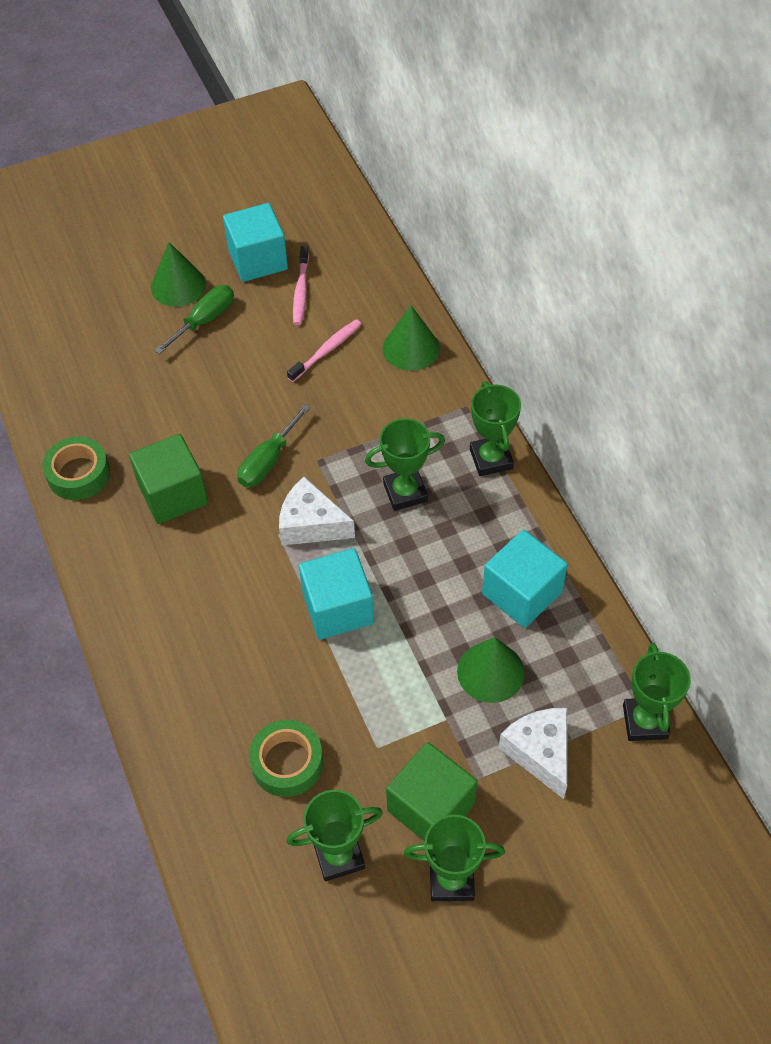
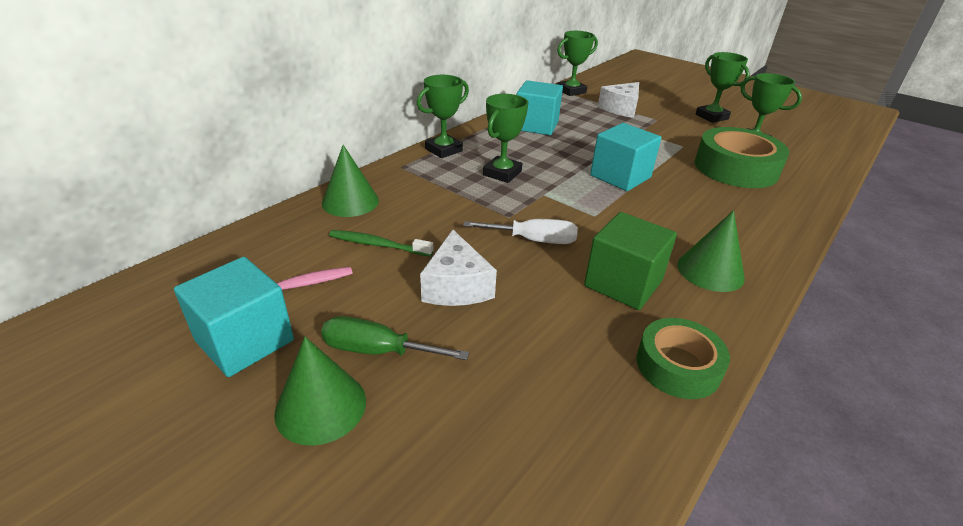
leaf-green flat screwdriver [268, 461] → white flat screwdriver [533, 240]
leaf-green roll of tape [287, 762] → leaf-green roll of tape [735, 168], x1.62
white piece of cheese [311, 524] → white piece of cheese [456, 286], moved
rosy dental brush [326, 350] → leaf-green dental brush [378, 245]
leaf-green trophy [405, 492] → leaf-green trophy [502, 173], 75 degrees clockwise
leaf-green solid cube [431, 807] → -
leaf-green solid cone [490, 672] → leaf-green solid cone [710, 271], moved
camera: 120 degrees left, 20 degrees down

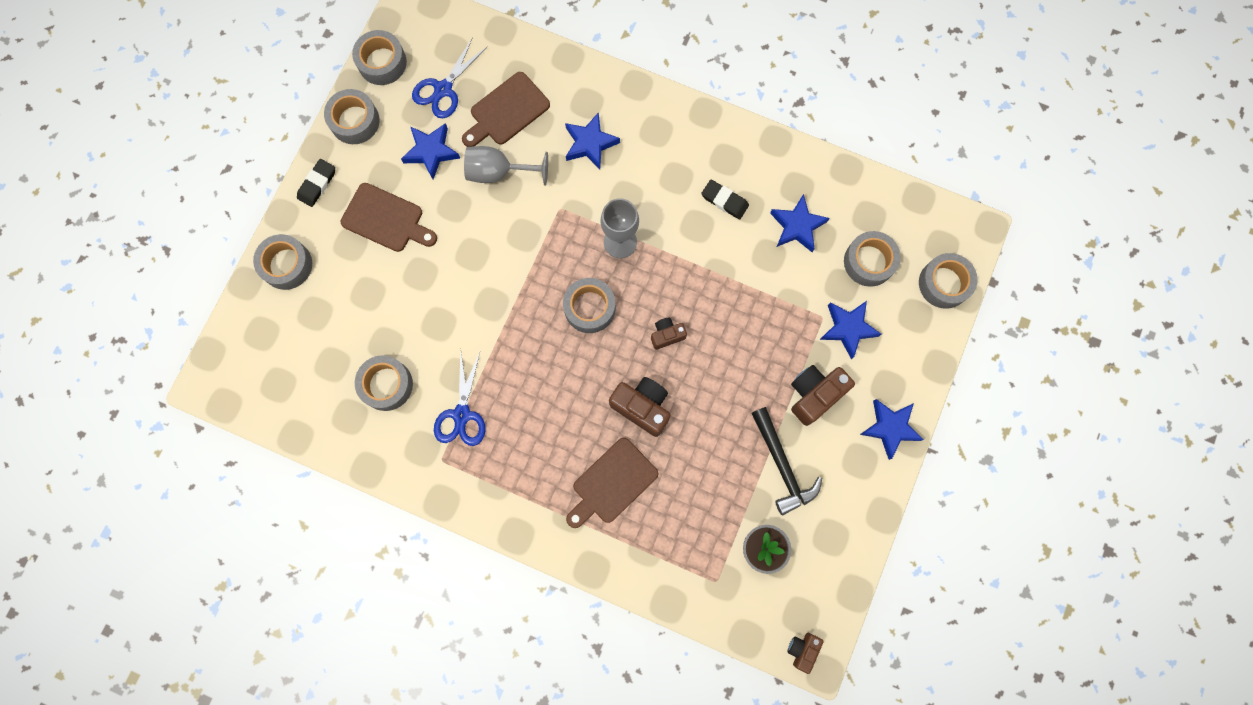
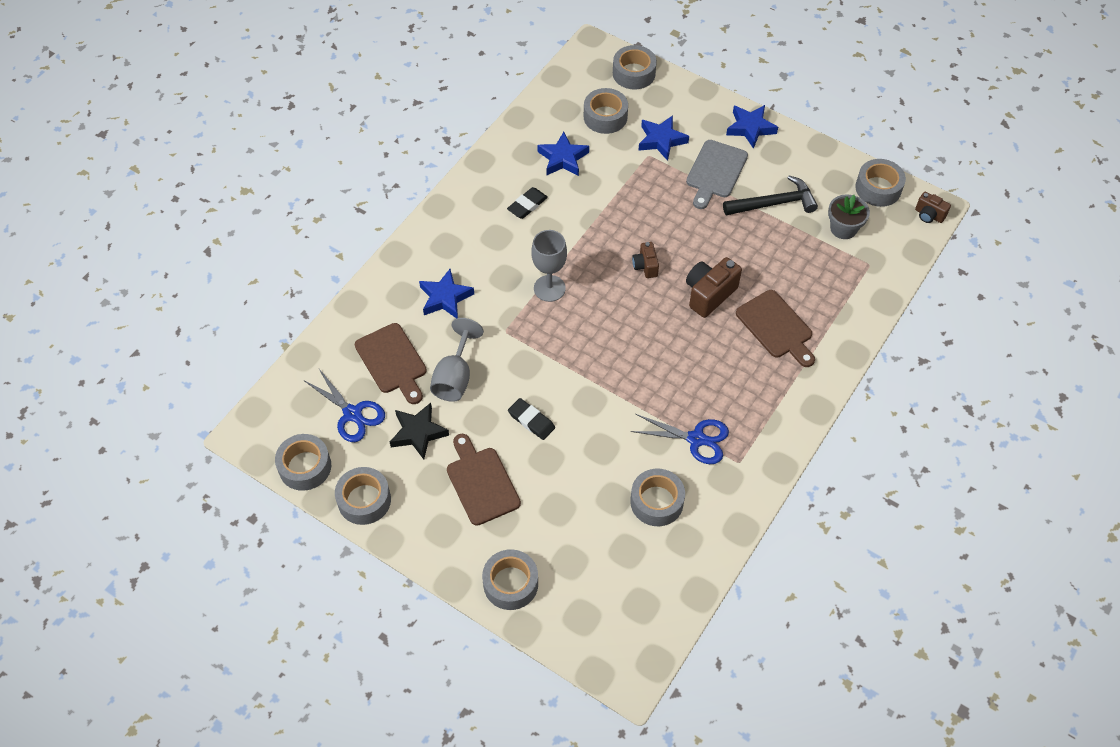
black pencil eraser [317, 184] → black pencil eraser [531, 420], moved
russet bread board [386, 219] → russet bread board [481, 482], 60 degrees counterclockwise
royal blue five-pointed star [431, 152] → black five-pointed star [418, 433]
ash-grey roll of tape [589, 308] → ash-grey roll of tape [878, 188], moved
russet compact camera [814, 395] → ash-grey bread board [715, 172]
camera: 80 degrees left, 20 degrees down

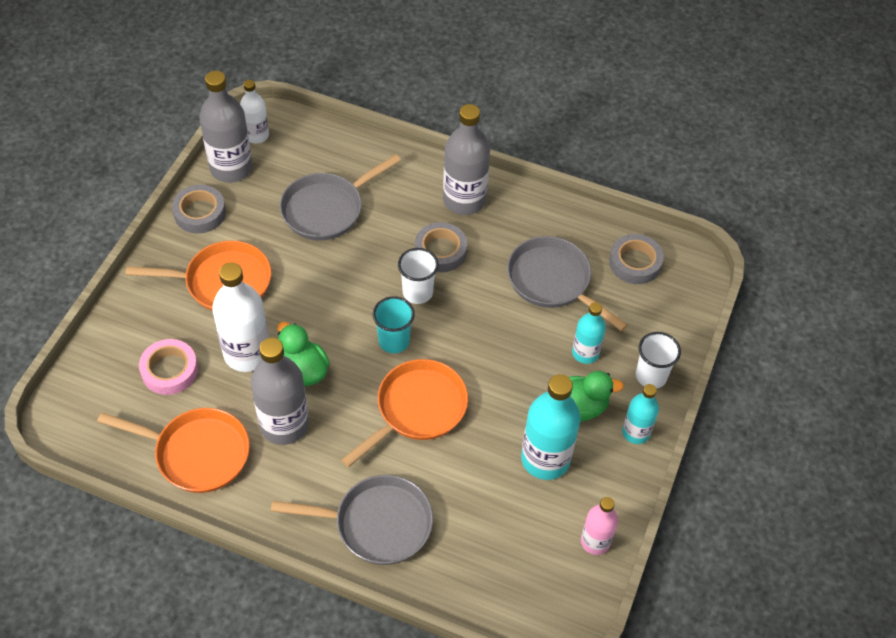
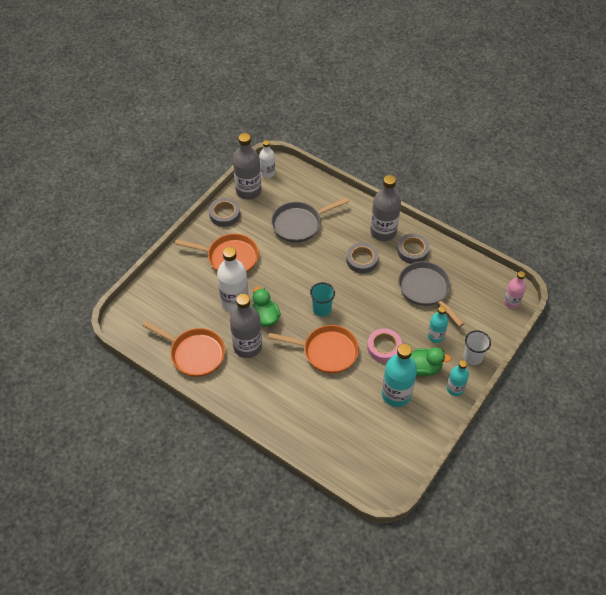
rosy roll of tape [169, 370] → rosy roll of tape [384, 347], moved
ash-grey frying pan [377, 524] → -
bright orange frying pan [417, 409] → bright orange frying pan [326, 351], 45 degrees clockwise
white tumbler [417, 292] → -
rosy drink bottle [595, 541] → rosy drink bottle [511, 302], moved
ash-grey roll of tape [635, 263] → ash-grey roll of tape [412, 251], moved
camera: 15 degrees right, 0 degrees up

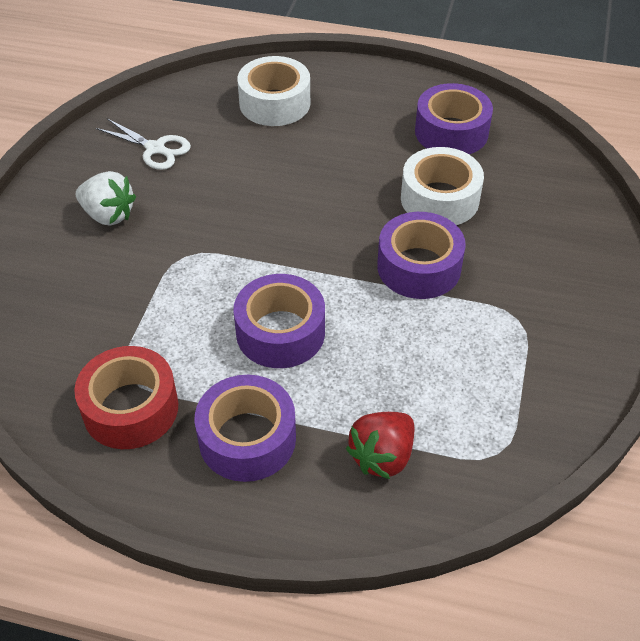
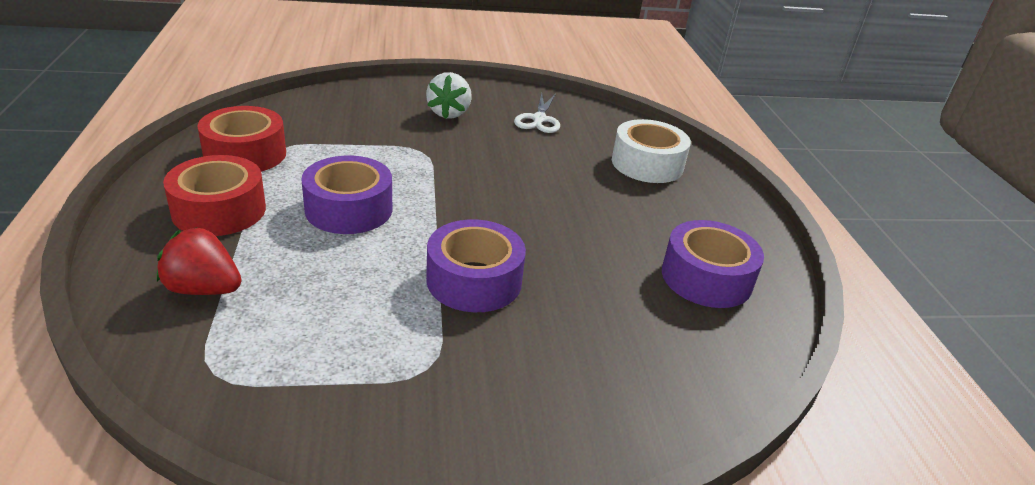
royal purple roll of tape [247, 438] → crimson roll of tape [219, 210]
white roll of tape [439, 199] → -
camera: 65 degrees right, 15 degrees down

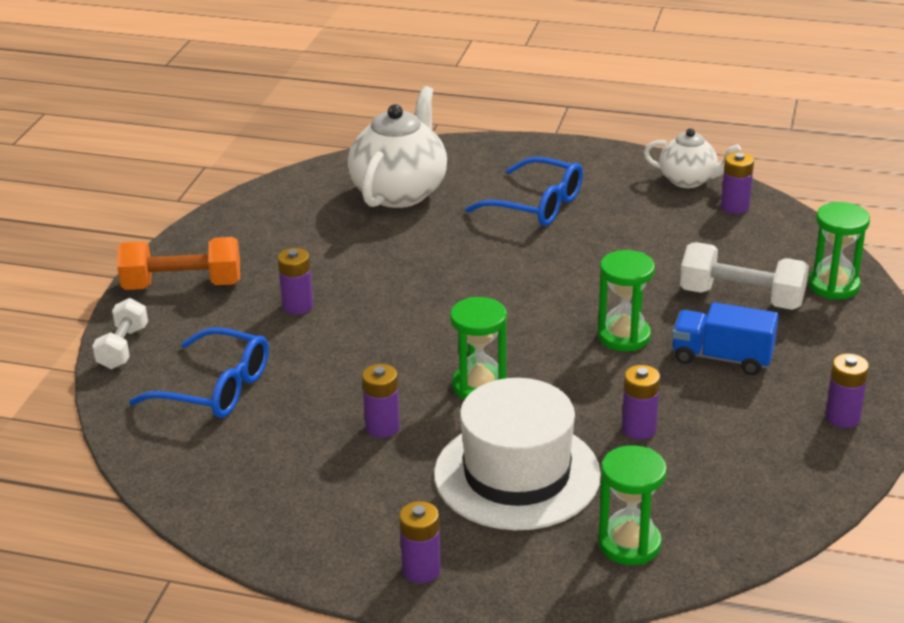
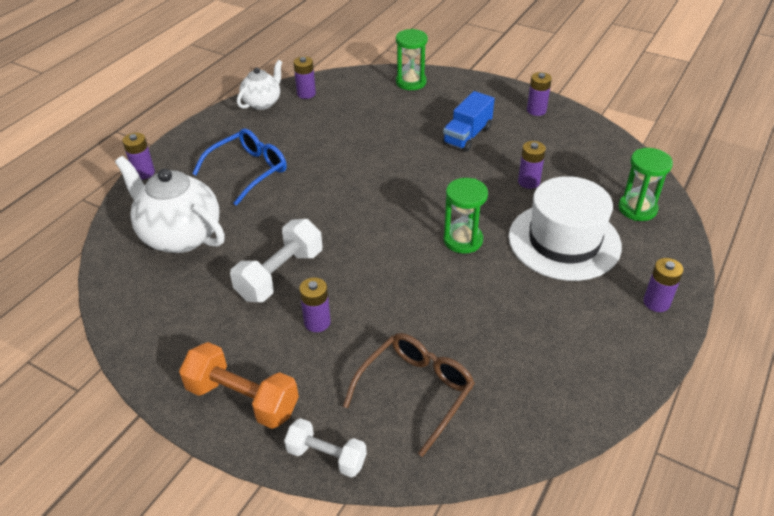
bright orange free weight [182, 285] → bright orange free weight [242, 399], 75 degrees counterclockwise
royal blue eyeglasses [215, 388] → russet eyeglasses [415, 392]
royal purple power cell [382, 427] → royal purple power cell [144, 173], moved
leaf-green hourglass [624, 336] → -
white free weight [741, 298] → white free weight [280, 275], moved
camera: 75 degrees left, 10 degrees up

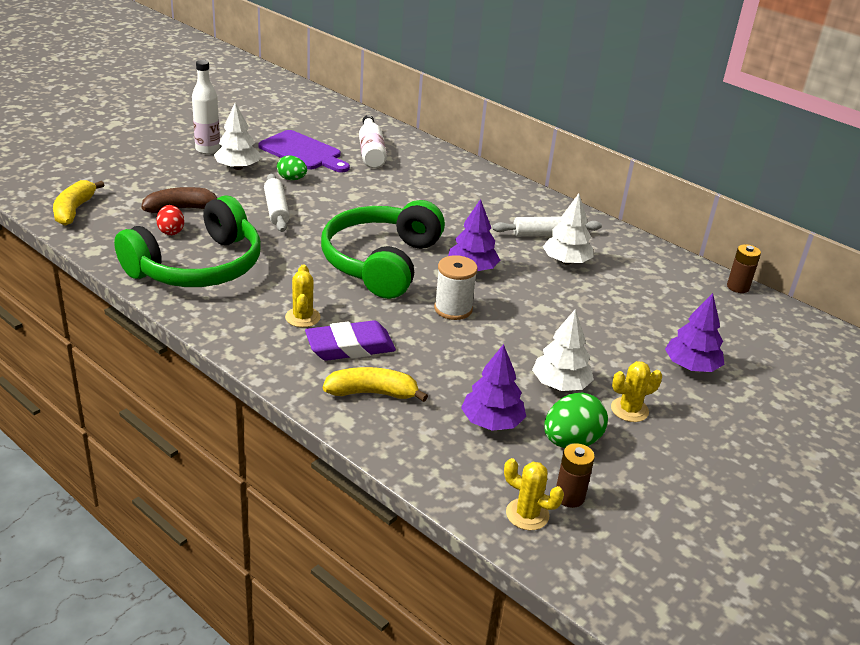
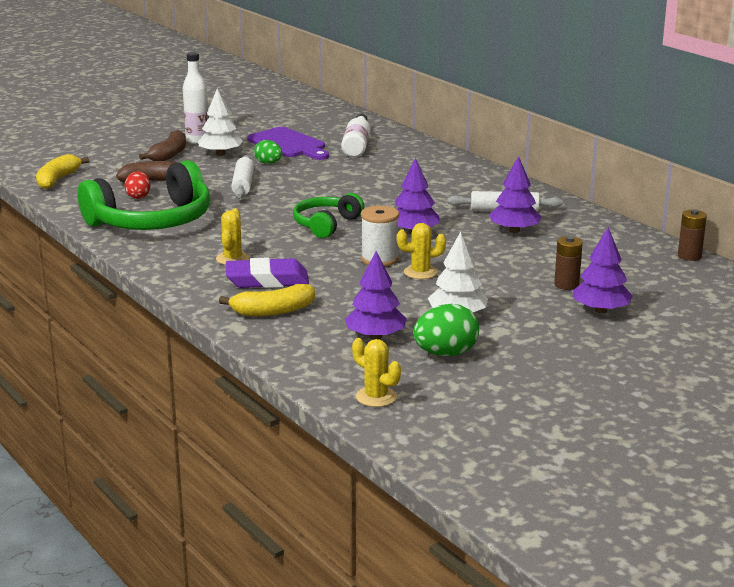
leaf-green headphones [381, 262] → leaf-green headphones [326, 224], x0.56
golden banana [372, 393] → golden banana [272, 311], 150 degrees clockwise
white toy tree [566, 261] → royal purple toy tree [514, 230]
russet power cell [569, 497] → russet power cell [566, 285], moved
golden saguaro cactus [629, 410] → golden saguaro cactus [420, 272], moved
- → russet banana [169, 155]
camera: 15 degrees right, 10 degrees down

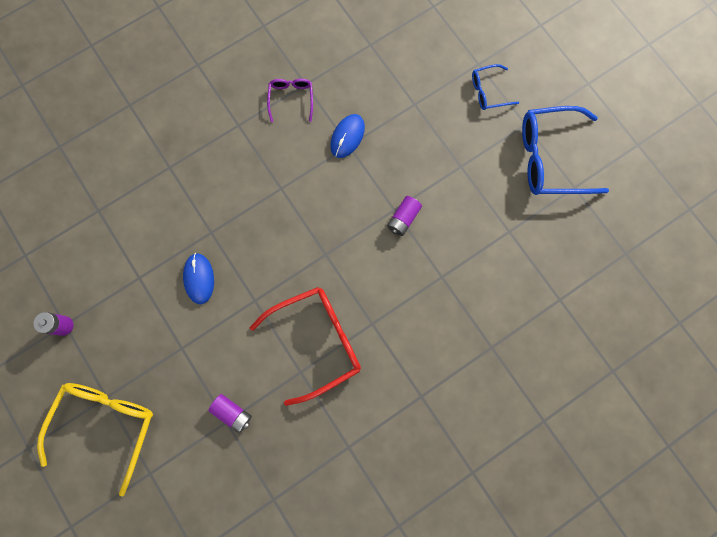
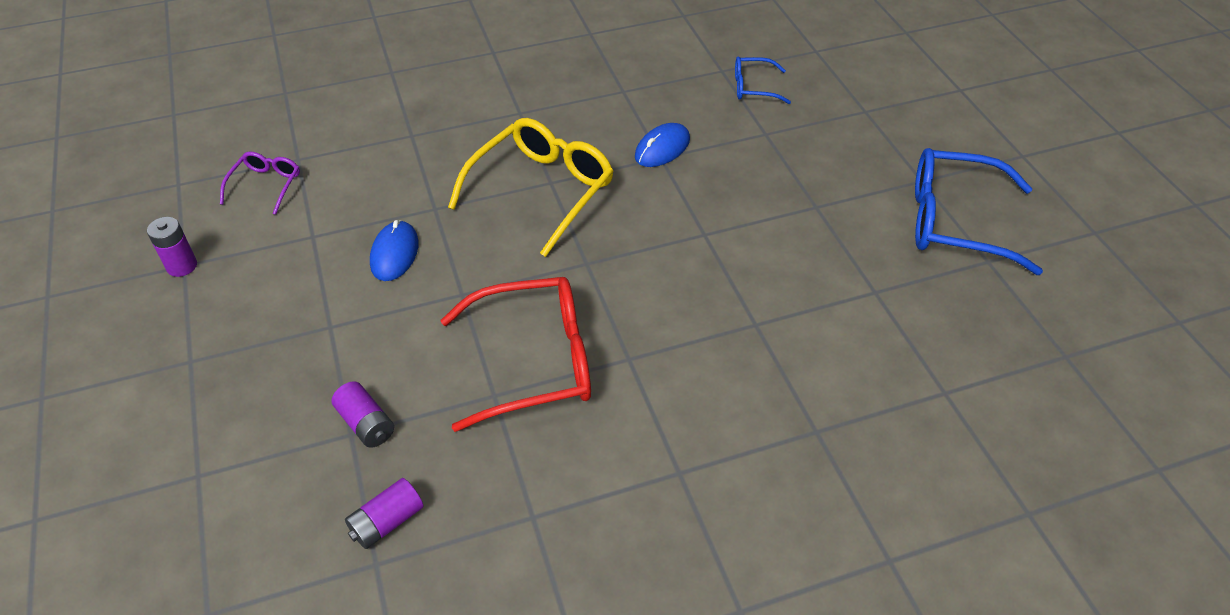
golden eyeglasses [106, 424] → golden eyeglasses [541, 191], moved
royal purple eyeglasses [291, 99] → royal purple eyeglasses [266, 185], moved
royal purple power cell [403, 218] → royal purple power cell [387, 522], moved
royal blue eyeglasses [488, 91] → royal blue eyeglasses [753, 87], moved
camera: 15 degrees right, 30 degrees down

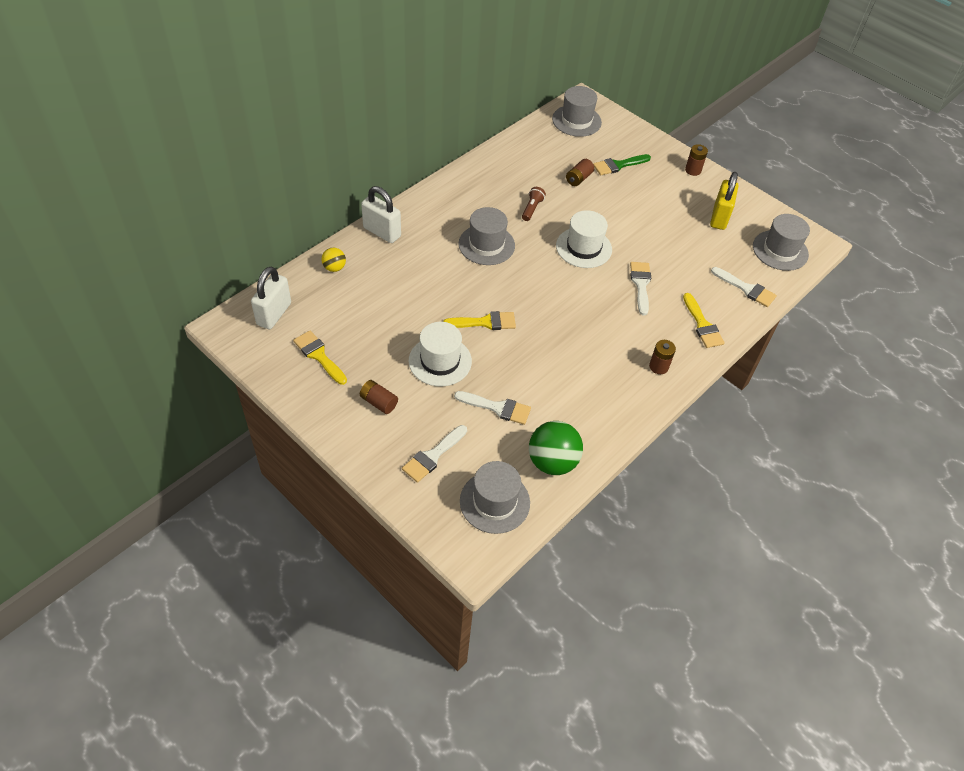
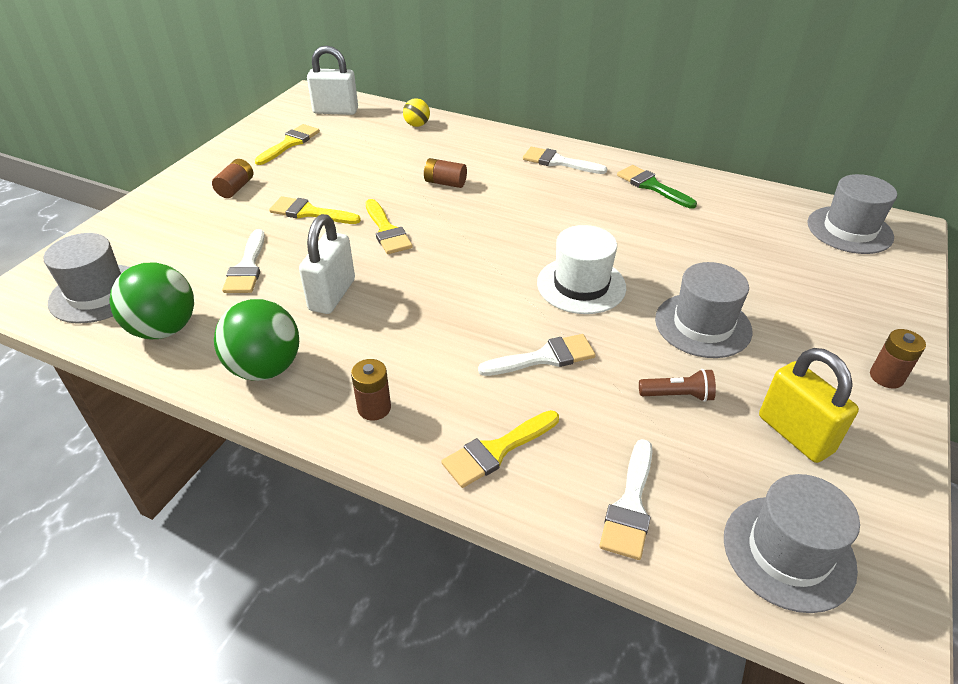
white lock [382, 232] → white lock [332, 295], moved
white paintbrush [432, 456] → white paintbrush [558, 162], moved
white tall hat [440, 361] → golden paintbrush [309, 212]
ash-grey tall hat [486, 245] → ash-grey tall hat [703, 325], moved
russet pocket torch [532, 209] → russet pocket torch [677, 395], moved
russet power cell [578, 179] → russet power cell [445, 183], moved
leaf-green paintbrush [618, 165] → leaf-green paintbrush [651, 186], moved
golden lock [719, 217] → golden lock [795, 434], 60 degrees clockwise
- → leaf-green play ball [265, 368]
camera: 75 degrees right, 10 degrees down

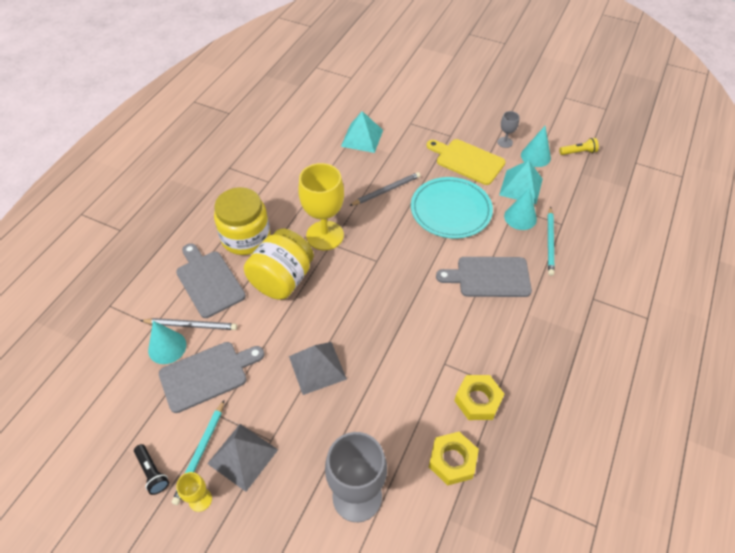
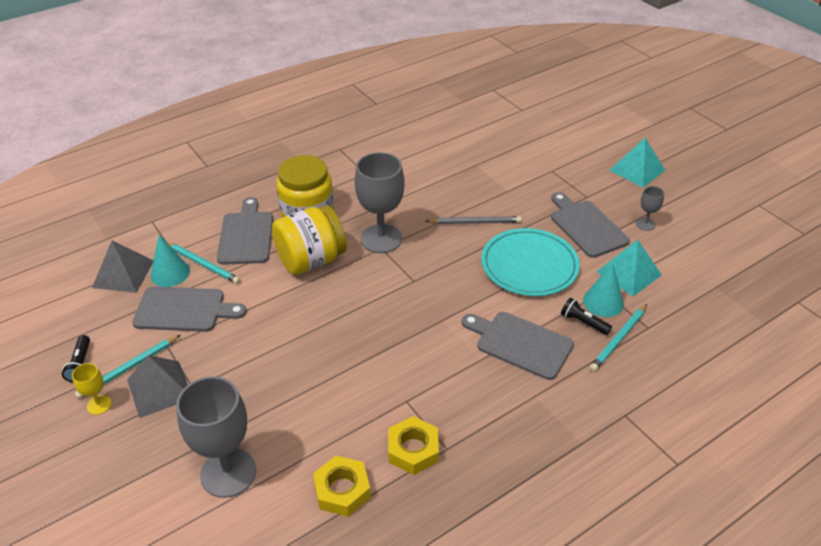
ash-grey lead pencil [191, 325] → turquoise lead pencil [203, 264]
ash-grey pyramid [317, 367] → ash-grey pyramid [123, 274], moved
golden goblet [325, 235] → ash-grey goblet [381, 239]
turquoise pyramid [362, 138] → turquoise pyramid [637, 170], moved
golden bread board [467, 161] → ash-grey bread board [586, 226]
turquoise solid cone [535, 156] → -
golden pocket torch [578, 152] → -
- → black pocket torch [583, 322]
camera: 30 degrees right, 10 degrees down

